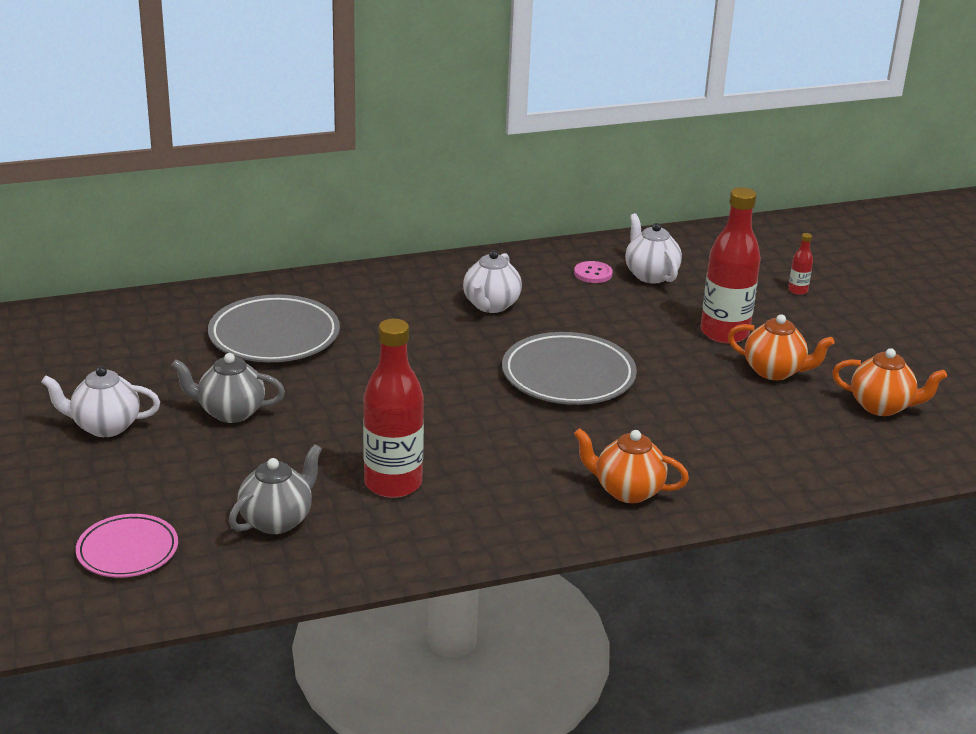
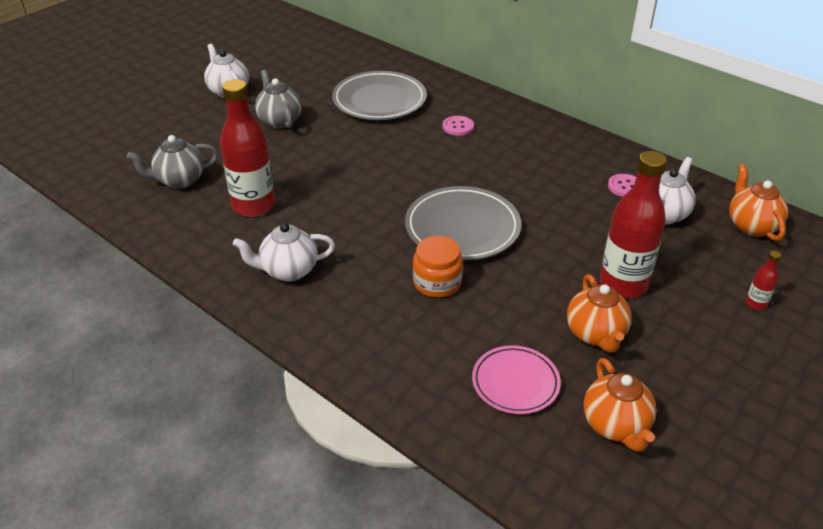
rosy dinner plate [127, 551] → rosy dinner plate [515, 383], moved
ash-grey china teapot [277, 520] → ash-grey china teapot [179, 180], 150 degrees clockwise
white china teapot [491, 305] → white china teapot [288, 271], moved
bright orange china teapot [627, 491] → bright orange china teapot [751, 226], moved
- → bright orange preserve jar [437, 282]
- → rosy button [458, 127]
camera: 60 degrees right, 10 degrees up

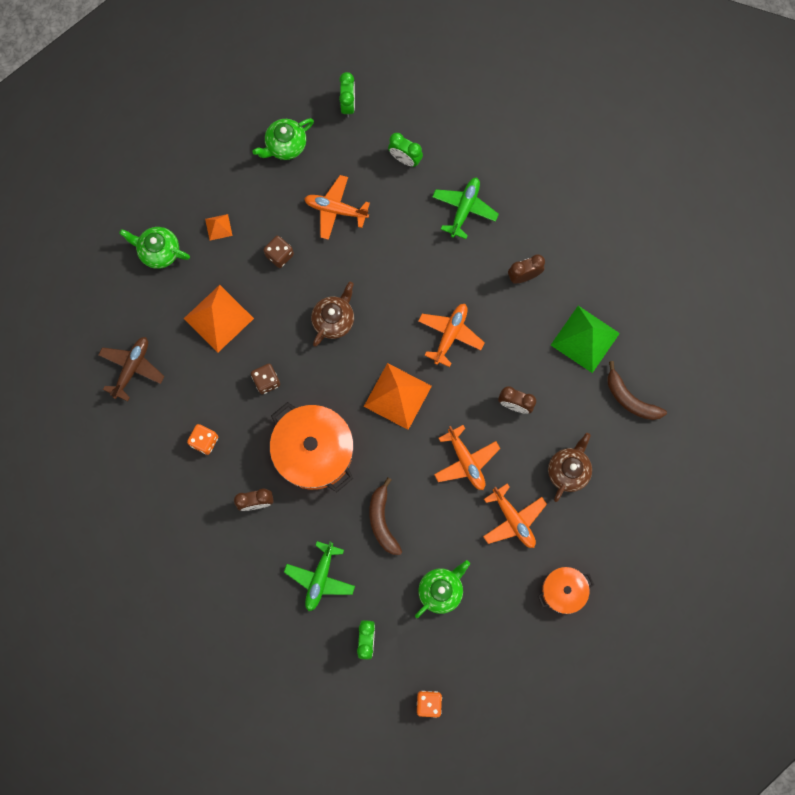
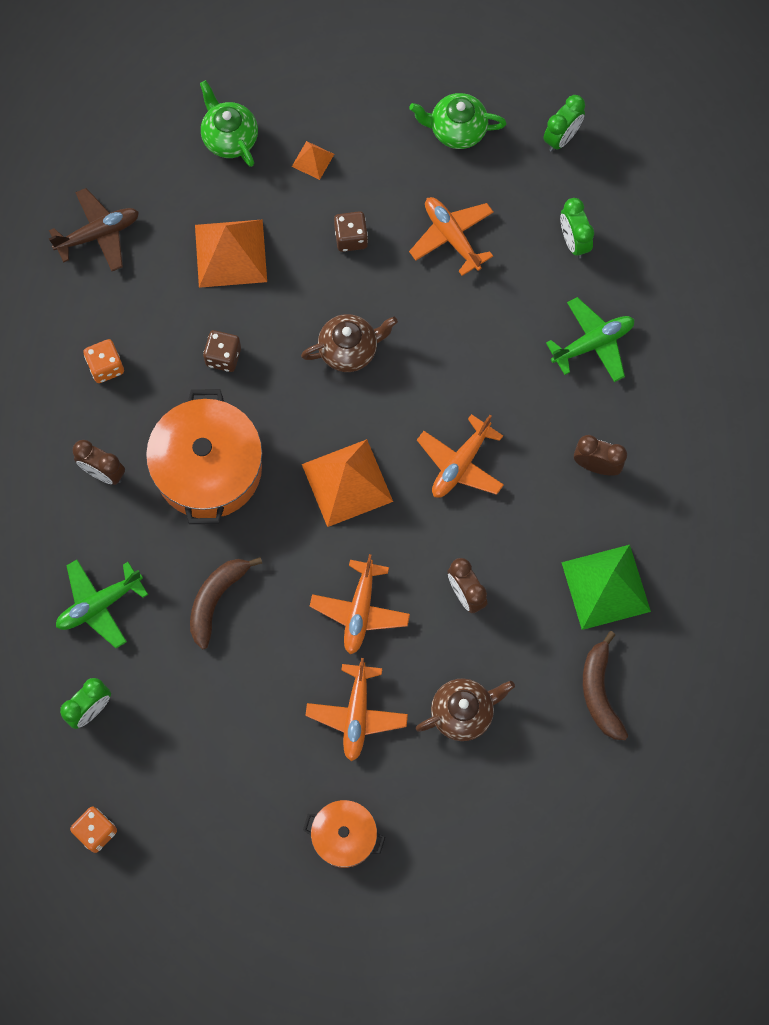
leaf-green china teapot [441, 590] → -
bright orange aeroplane [450, 334] → bright orange aeroplane [460, 464], 150 degrees clockwise
camera: 40 degrees right, 5 degrees down

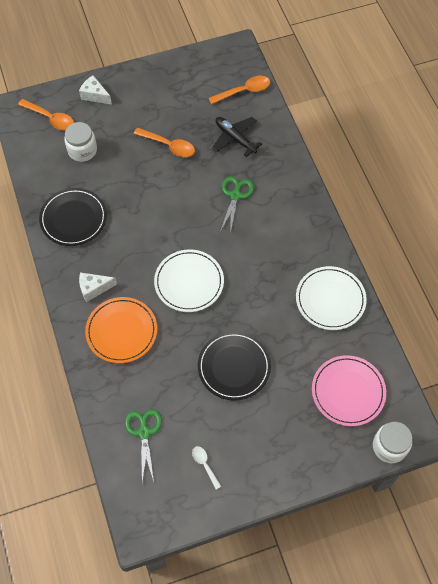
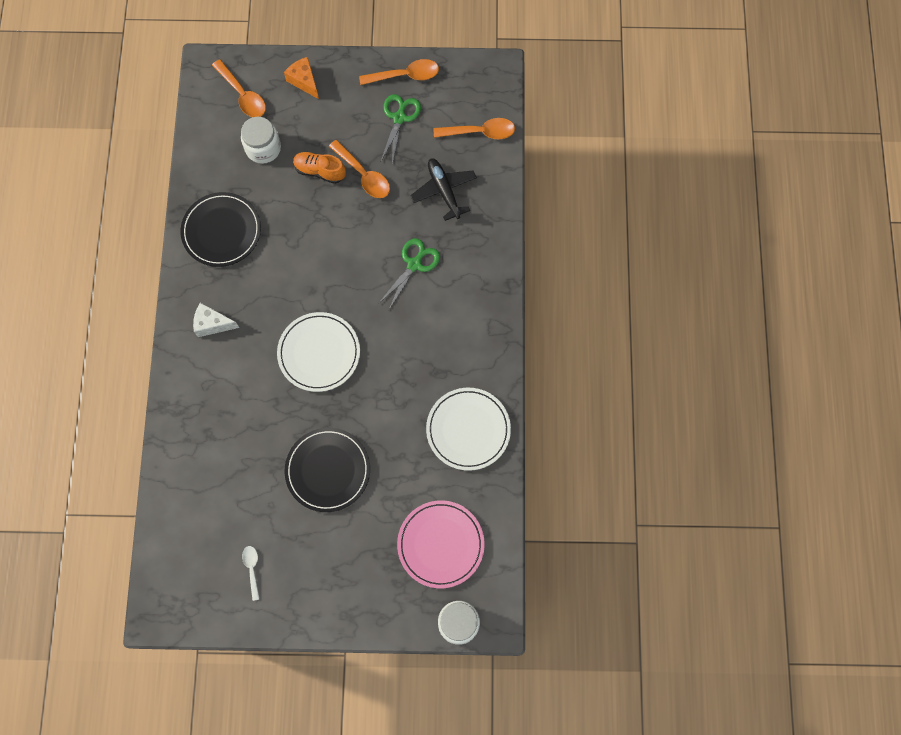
white piece of cheese [95, 95] → bright orange piece of cheese [304, 81]
bright orange dinner plate [121, 331] → -
leaf-green shears [144, 433] → leaf-green shears [399, 118], moved
- → bright orange lace-up shoe [320, 171]
- → bright orange teaspoon [405, 75]
camera: 20 degrees right, 10 degrees up

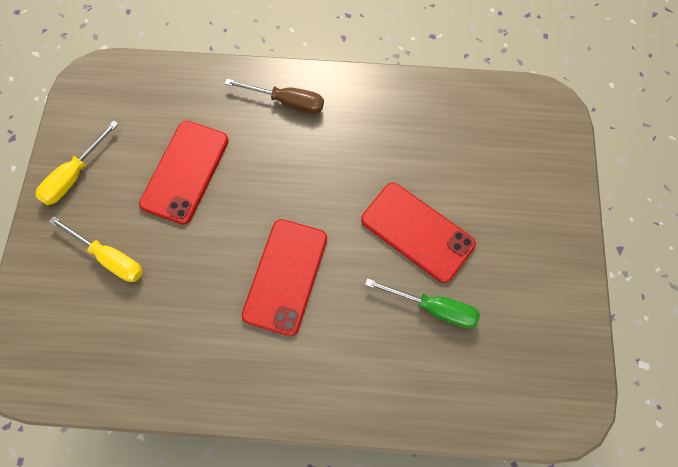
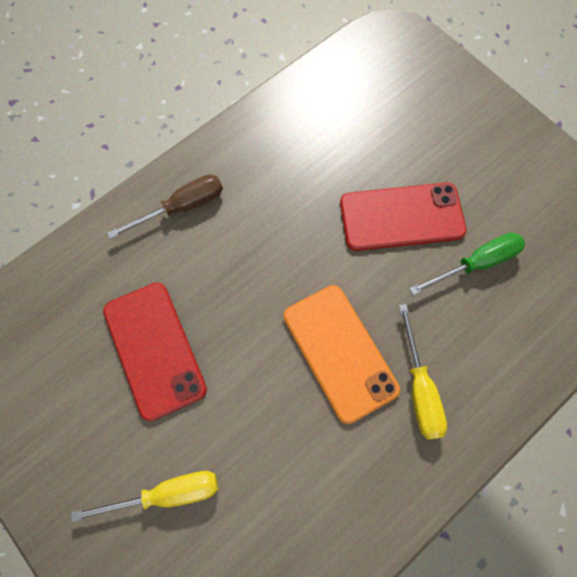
golden flat screwdriver [75, 175] → golden flat screwdriver [419, 388], moved
crimson smartphone [285, 276] → bright orange smartphone [340, 352]
camera: 45 degrees left, 0 degrees up

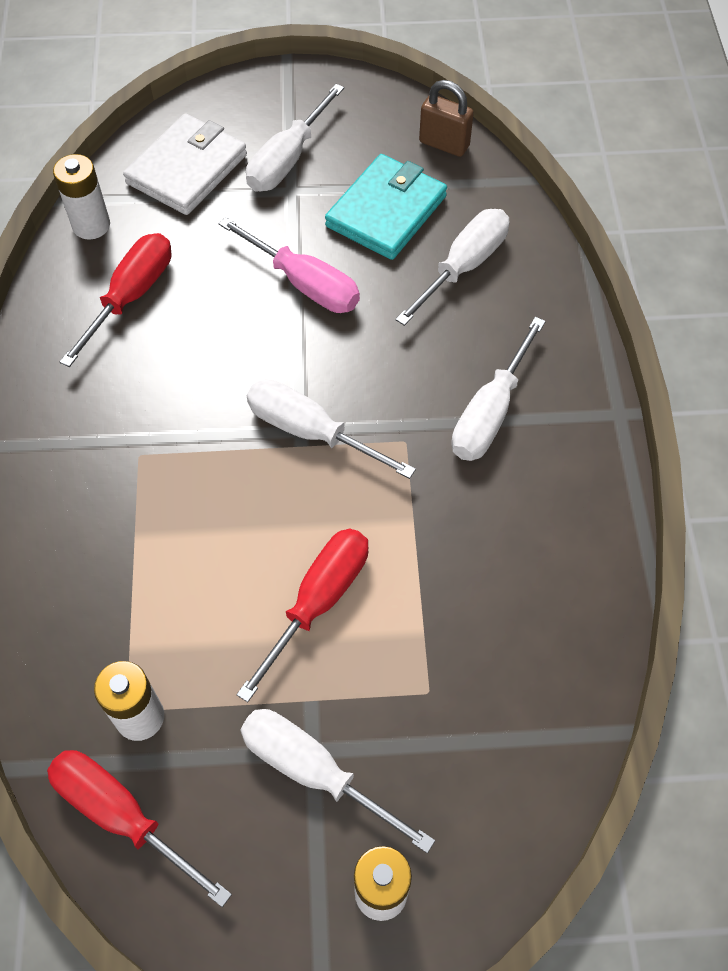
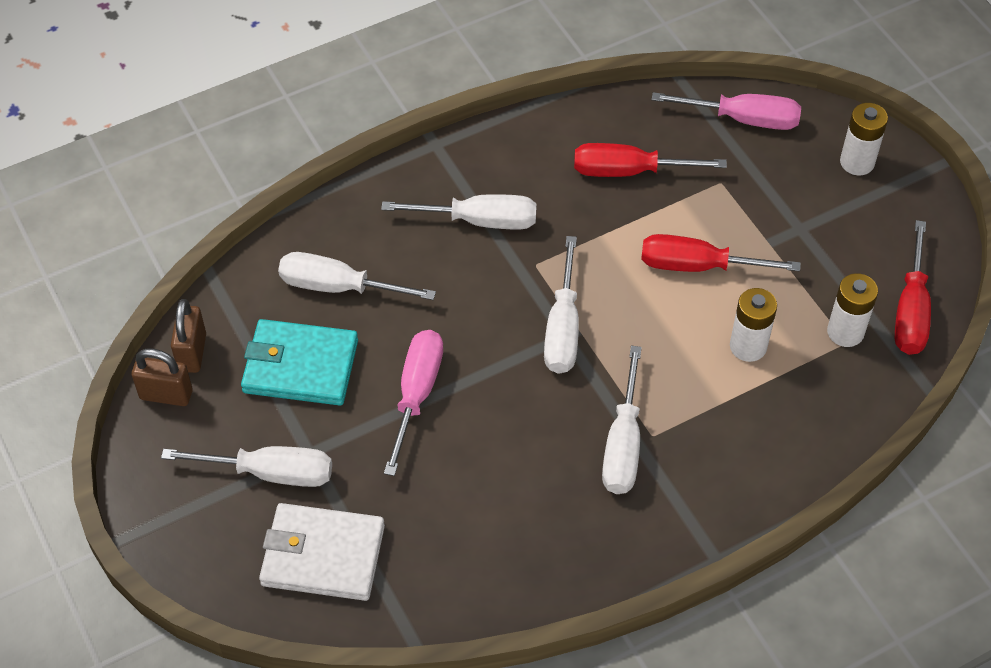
white power cell [91, 225] → white power cell [748, 346], moved
crimson flat screwdriver [131, 297] → crimson flat screwdriver [629, 171], moved
white flat screwdriver [315, 772] → white flat screwdriver [623, 443], moved
- → russet lock [166, 395]
- → rosy flat screwdriver [742, 119]
camera: 115 degrees left, 5 degrees down

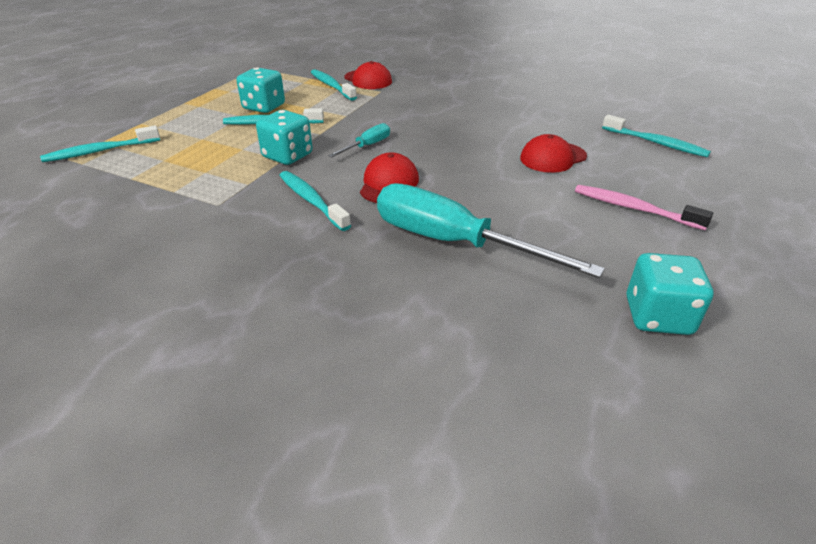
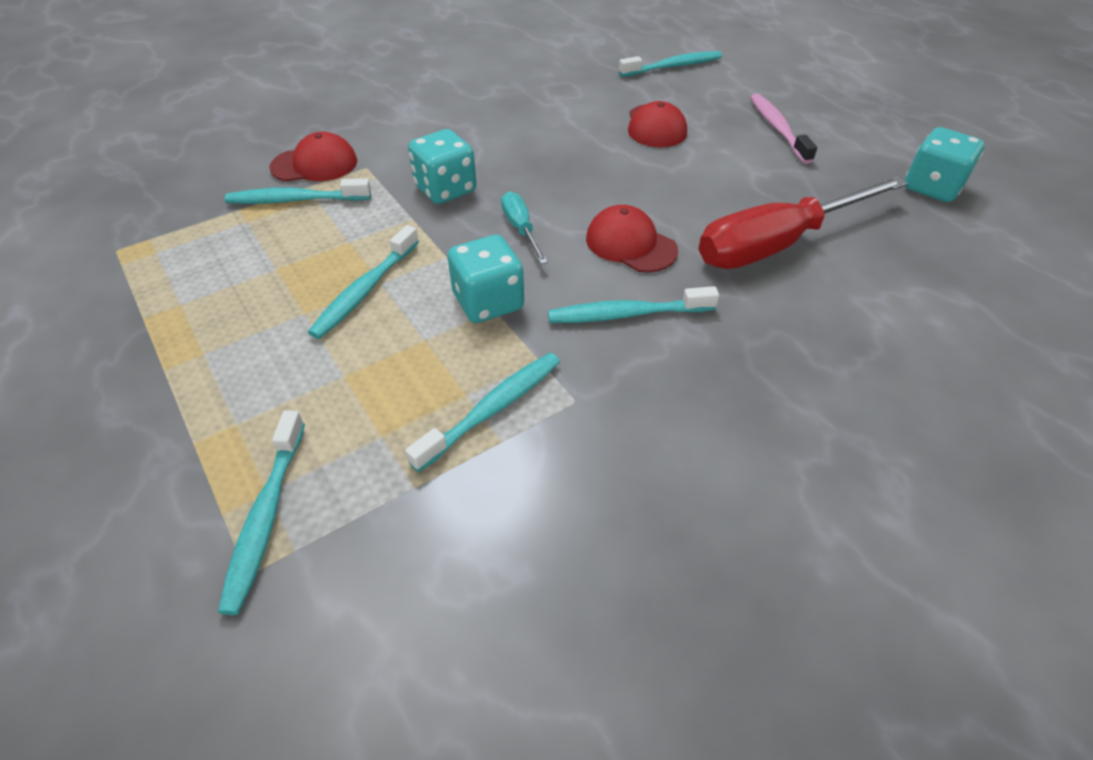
turquoise dice [264, 107] → turquoise dice [445, 189], moved
turquoise flat screwdriver [453, 242] → crimson flat screwdriver [777, 244]
rosy dental brush [633, 208] → rosy dental brush [777, 128], 105 degrees clockwise
- → turquoise dental brush [492, 409]
camera: 60 degrees left, 10 degrees up

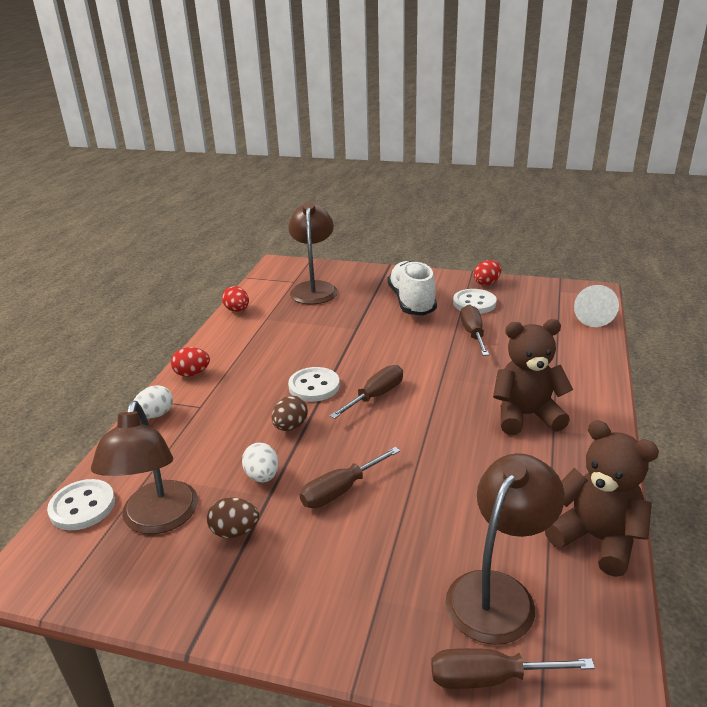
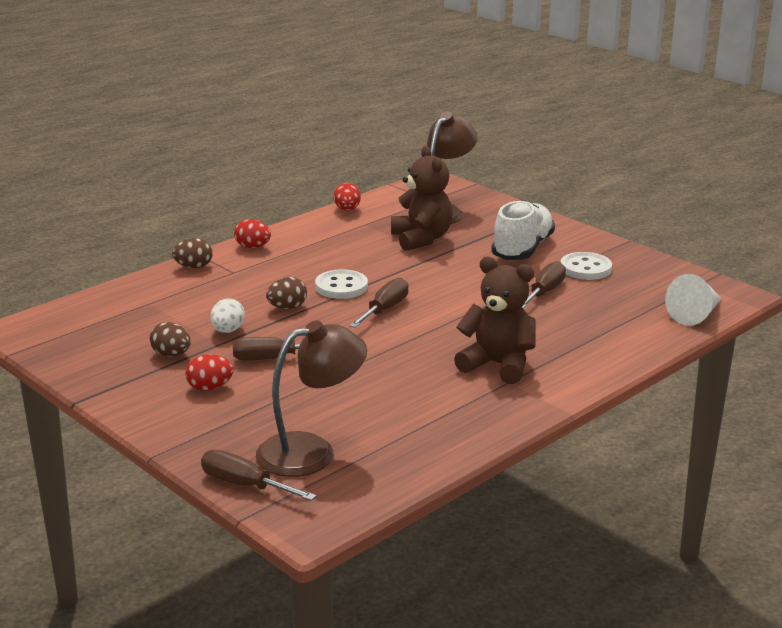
white button [82, 506] → -
russet lamp [157, 520] → -
white egg [155, 415] → russet egg [193, 267]
russet flat screwdriver [376, 396] → russet flat screwdriver [385, 310], 45 degrees counterclockwise
crimson egg [486, 283] → crimson egg [210, 388], moved
russet stuffed bear [596, 539] → russet stuffed bear [421, 239], moved
camera: 30 degrees right, 5 degrees down

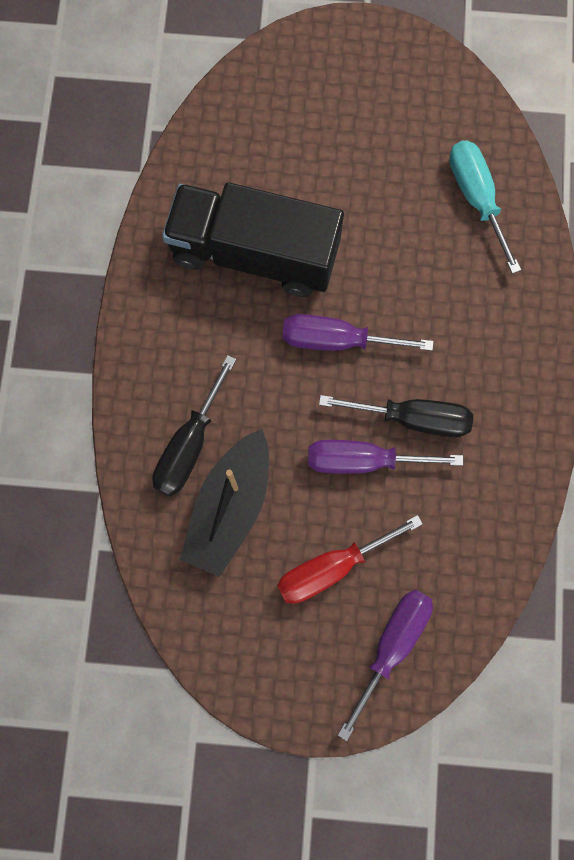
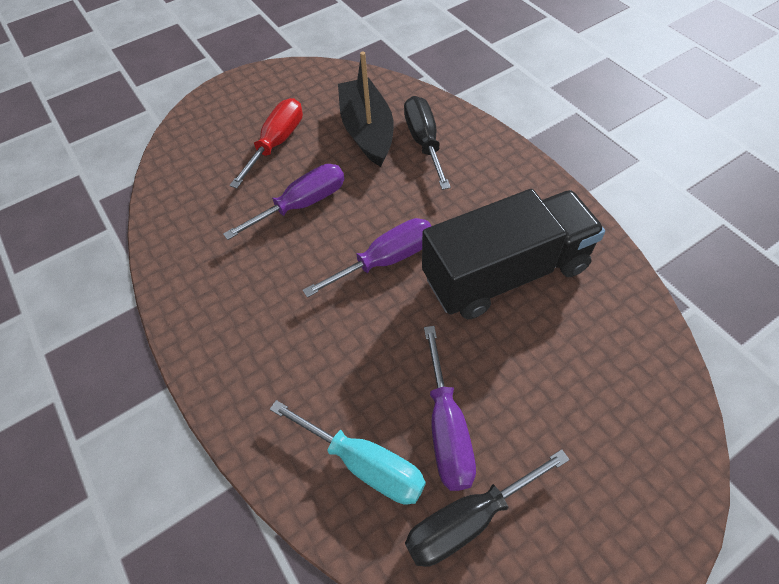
black flat screwdriver [413, 418] → black flat screwdriver [468, 519], moved
royal purple flat screwdriver [392, 645] → royal purple flat screwdriver [447, 429], moved
camera: 145 degrees right, 20 degrees down

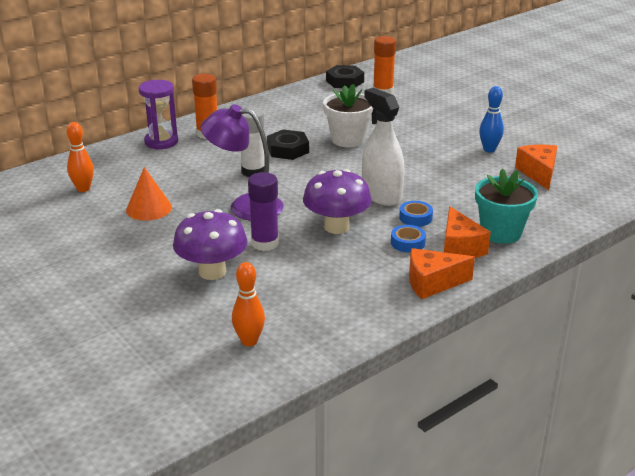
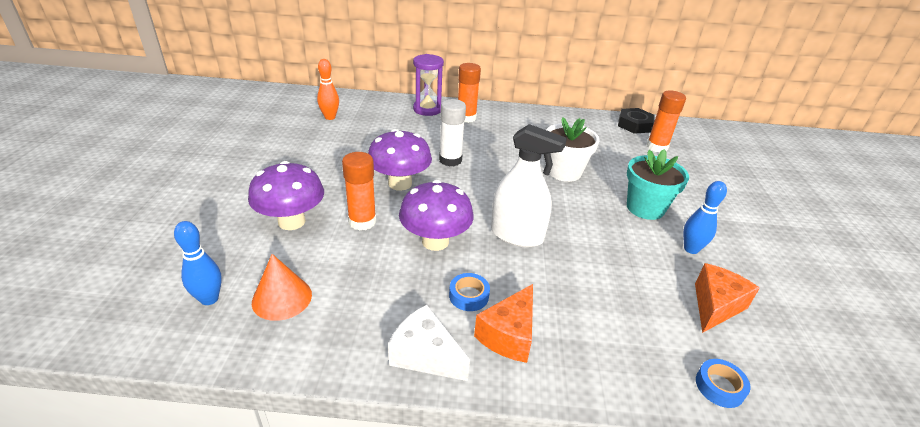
bright orange solid cone [149, 208] → bright orange solid cone [282, 298], moved
royal purple lamp [245, 206] → royal purple mushroom [400, 183]
bright orange skittle [249, 341] → royal blue skittle [209, 299]
royal purple stick of glue [265, 243] → bright orange stick of glue [362, 221]
black hex nut [288, 149] → -
white spray cleaner [381, 195] → white spray cleaner [517, 235], 105 degrees clockwise
royal blue roll of tape [415, 218] → royal blue roll of tape [719, 387], moved
bright orange piece of cheese [432, 283] → white piece of cheese [425, 355]
turquoise flower pot [501, 232] → turquoise flower pot [645, 208], moved
camera: 40 degrees right, 5 degrees up

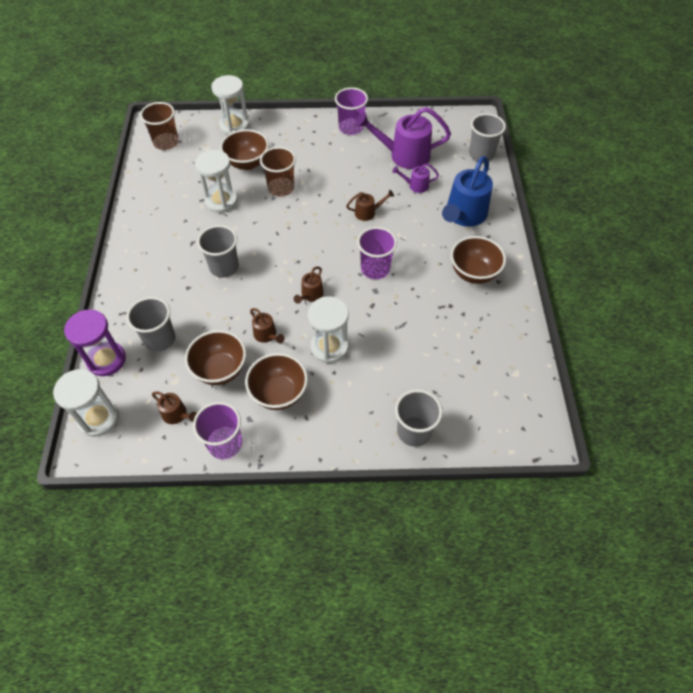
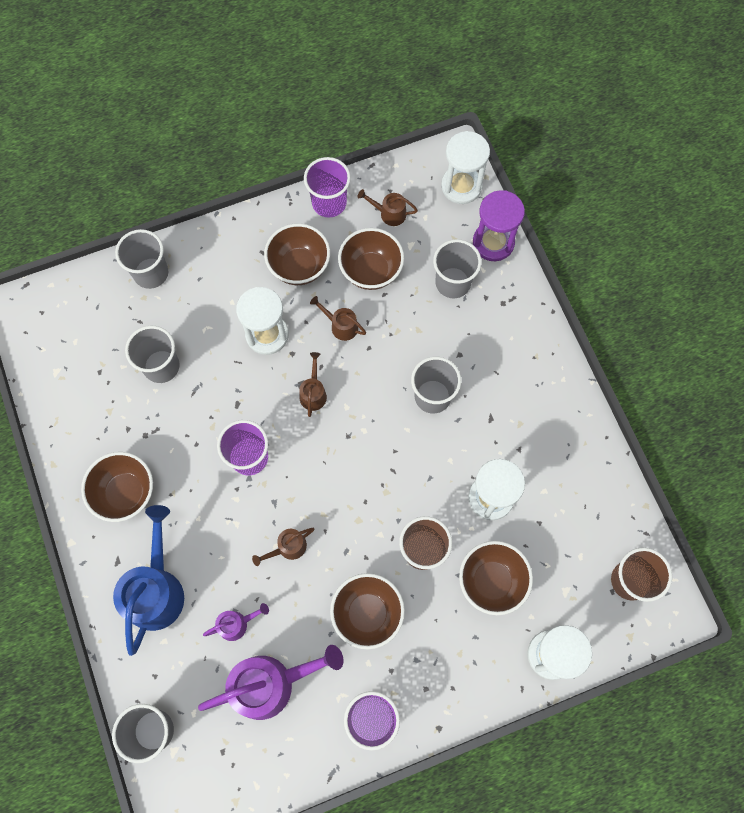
- → ash-grey tumbler [161, 366]
- → russet deep dish [367, 613]
camera: 160 degrees right, 15 degrees up

